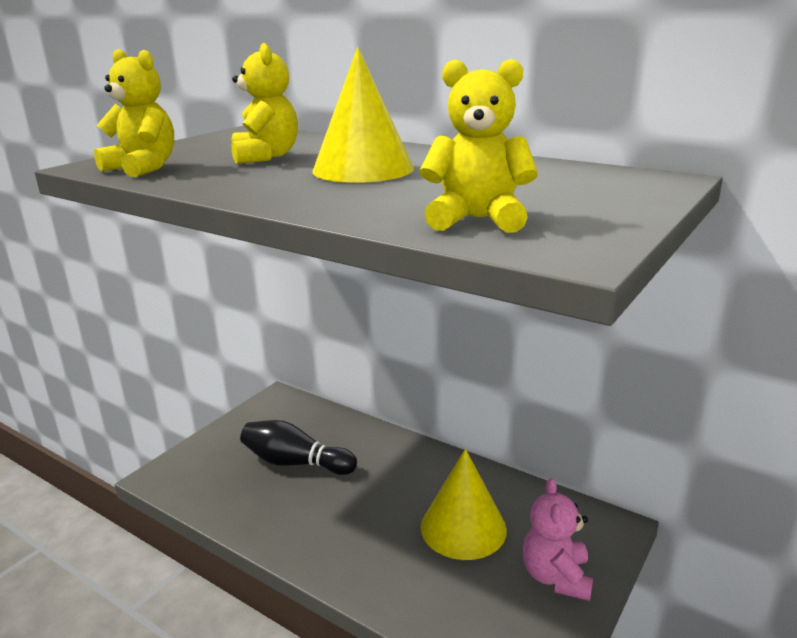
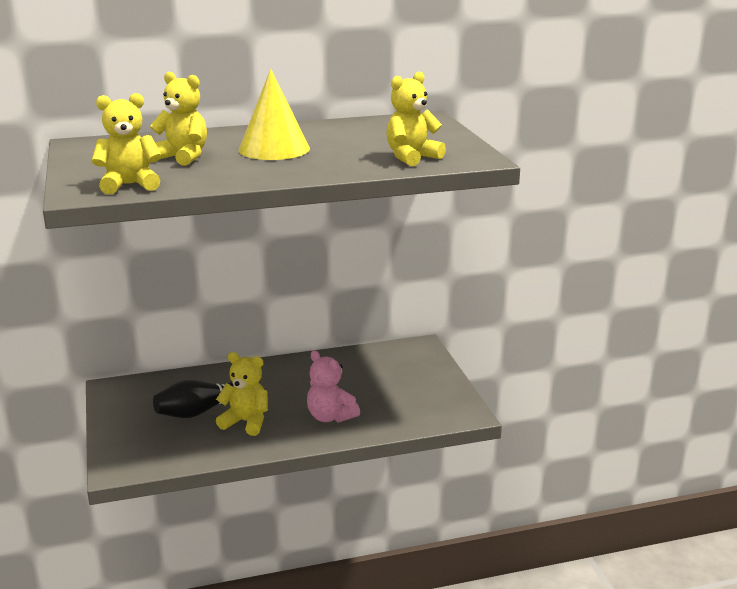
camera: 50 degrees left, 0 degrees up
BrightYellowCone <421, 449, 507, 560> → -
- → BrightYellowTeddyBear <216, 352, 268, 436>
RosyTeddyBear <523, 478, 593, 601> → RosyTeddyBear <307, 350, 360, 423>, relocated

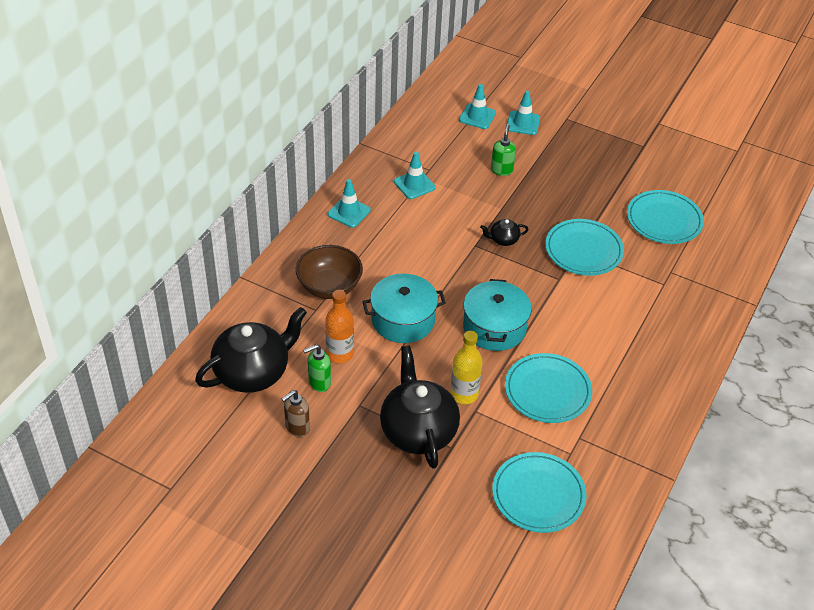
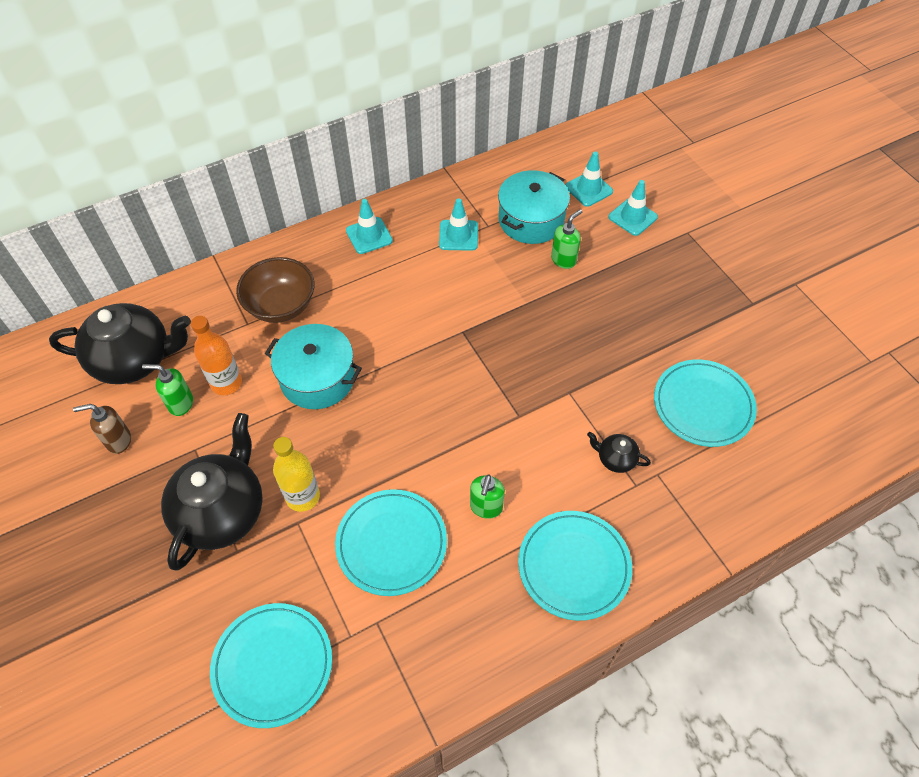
camera: 35 degrees right, 10 degrees up
- → LeafGreenSoapDispenser <470, 475, 505, 519>
TealPot <463, 279, 532, 351> → TealPot <498, 170, 570, 244>, relocated
BlackTeapot <480, 219, 529, 246> → BlackTeapot <587, 432, 651, 473>, relocated
TealDinnerPlate <545, 219, 624, 276> → TealDinnerPlate <518, 511, 632, 621>, relocated

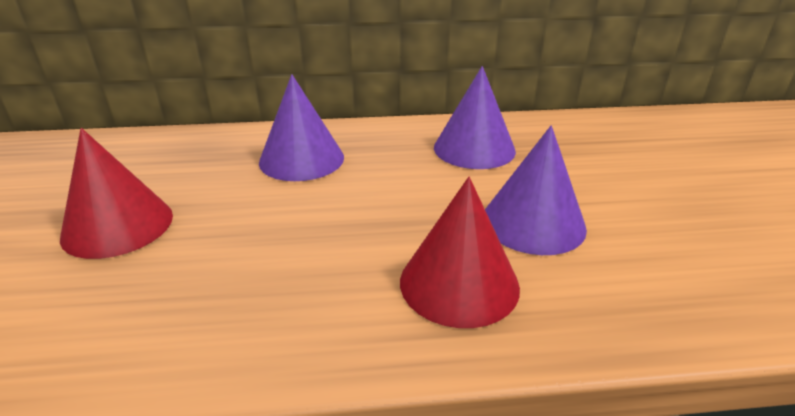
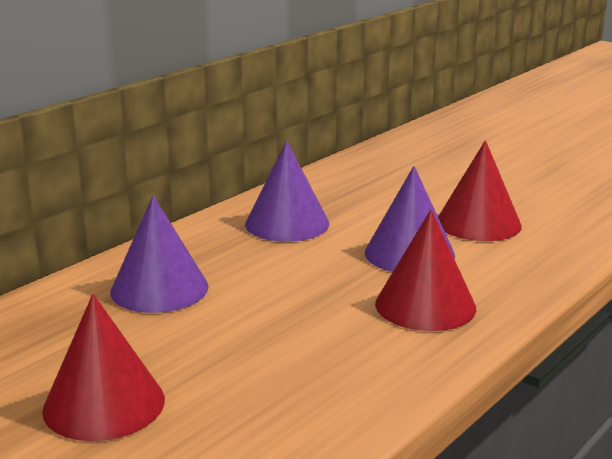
camera: 45 degrees left, 10 degrees down
- → CrimsonCone <438, 140, 522, 241>

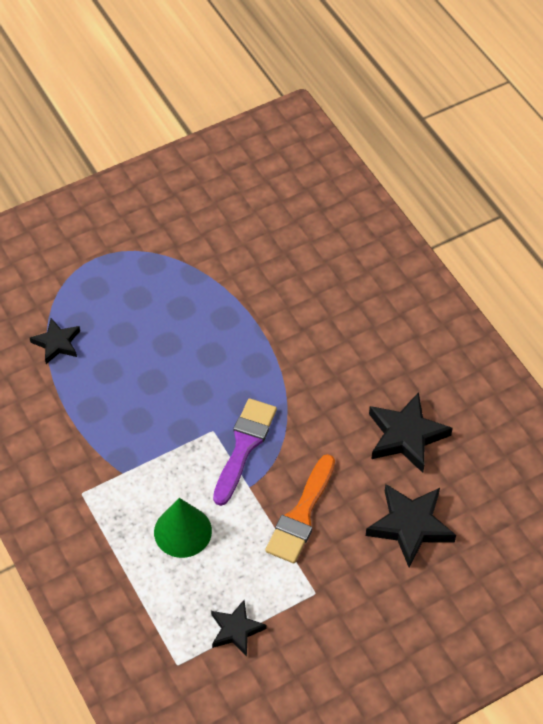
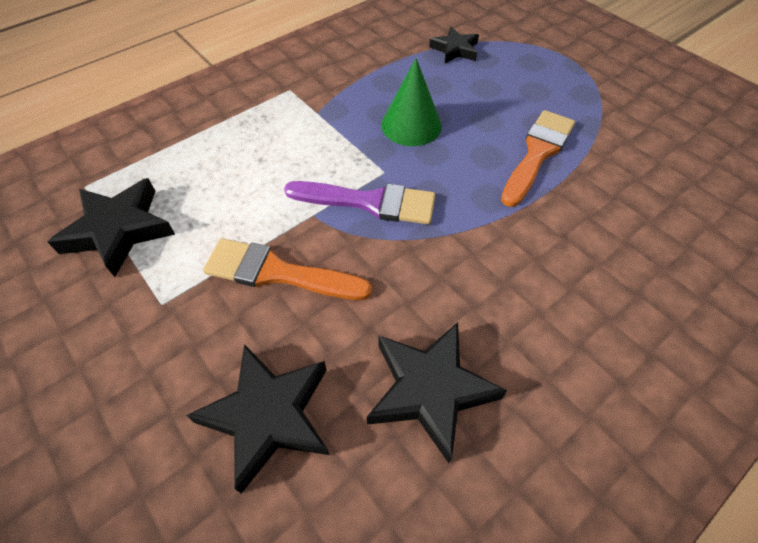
camera: 80 degrees right, 0 degrees up
- → OrangeColouredPaintbrush <501, 110, 575, 207>
LeafGreenCone <154, 498, 212, 558> → LeafGreenCone <381, 58, 442, 146>, relocated
BlackStar <211, 600, 266, 657> → BlackStar <48, 178, 175, 277>, x1.61

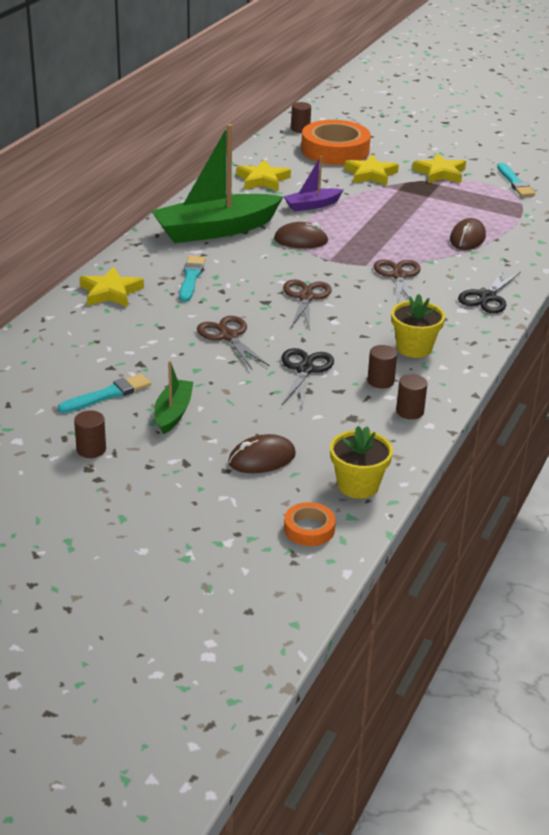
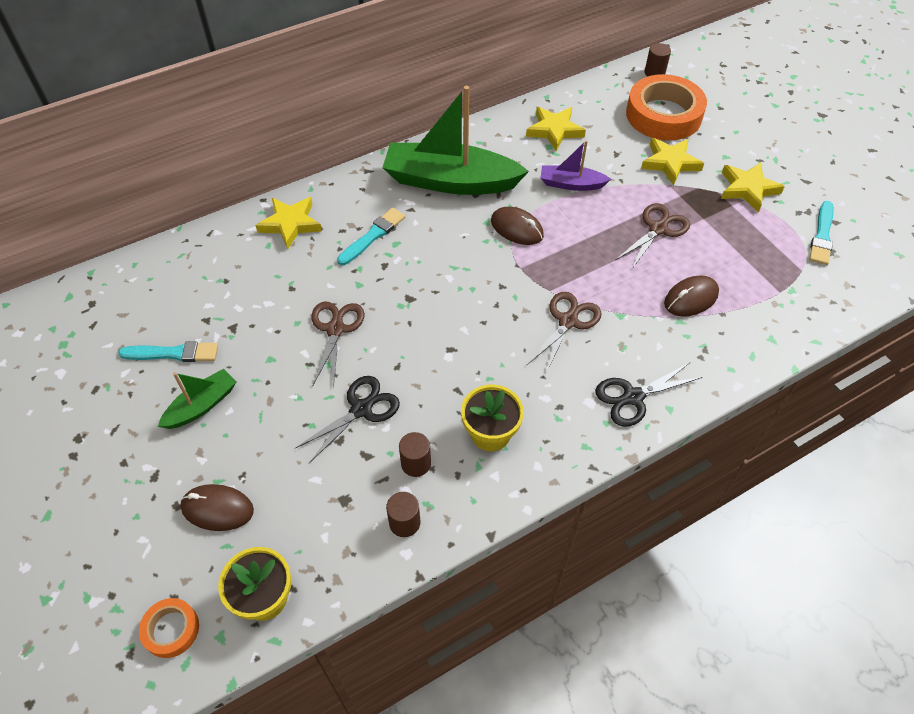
camera: 35 degrees right, 20 degrees up
RussetCylinderShape <74, 410, 106, 458> → -
RussetPairOfScissors <283, 280, 332, 331> → RussetPairOfScissors <615, 203, 690, 270>, relocated

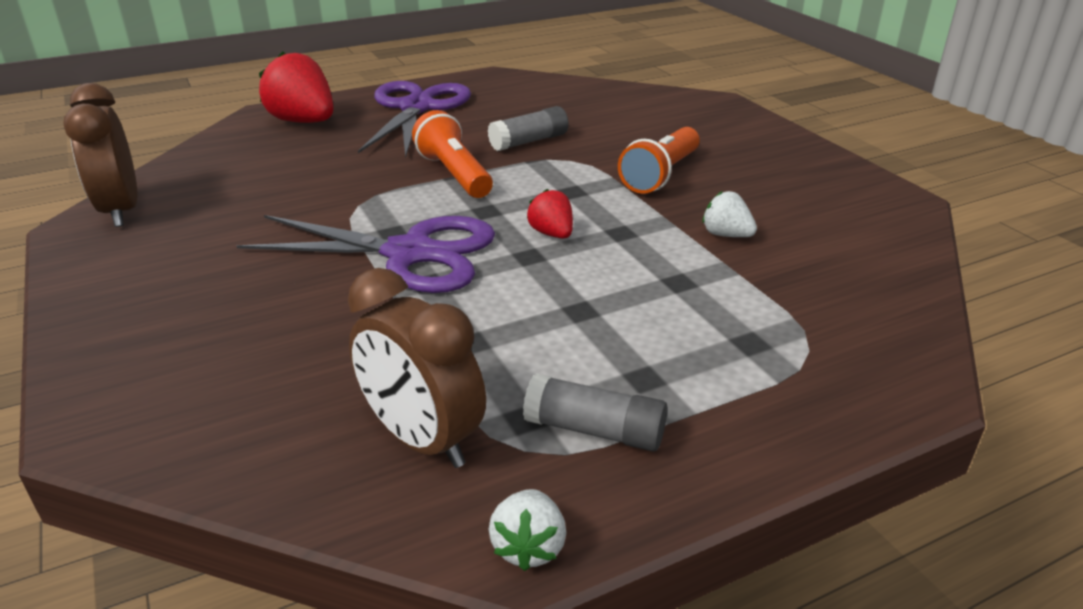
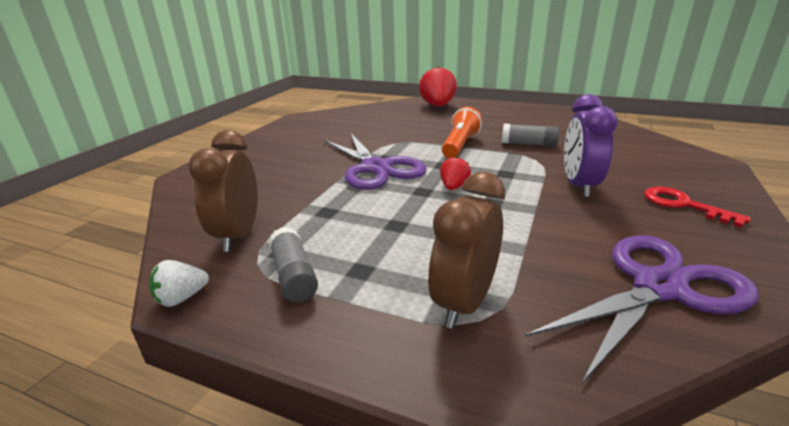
camera: 50 degrees right, 5 degrees down
WhiteToyStrawberry <702, 191, 757, 237> → -
- → CrimsonDoorKey <644, 187, 751, 228>
RussetBedsideClock <63, 83, 138, 227> → RussetBedsideClock <428, 172, 505, 329>, relocated
RoyalPurplePairOfScissors <358, 81, 471, 158> → RoyalPurplePairOfScissors <525, 235, 759, 383>, relocated
OrangeColouredPocketTorch <618, 127, 700, 194> → RoyalPurpleBedsideClock <564, 94, 618, 197>

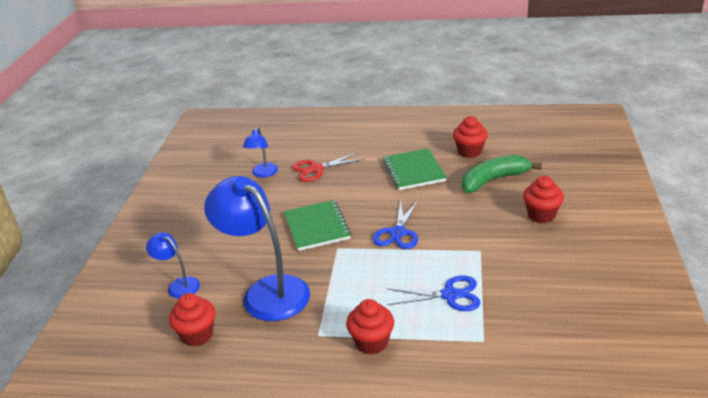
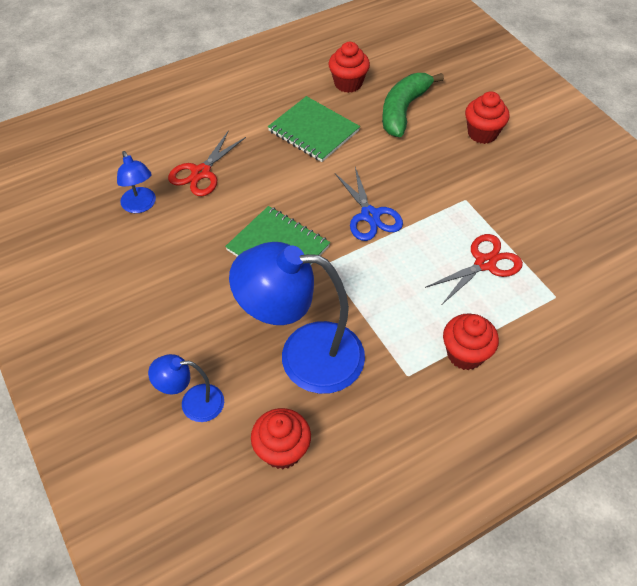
camera: 40 degrees left, 20 degrees up
RoyalBluePairOfScissors <388, 275, 481, 311> → CrimsonPairOfScissors <425, 234, 523, 304>

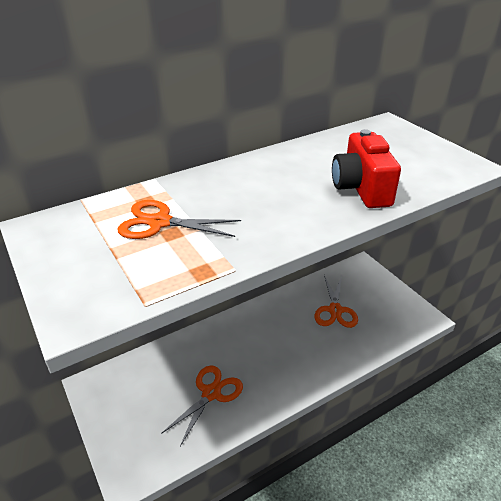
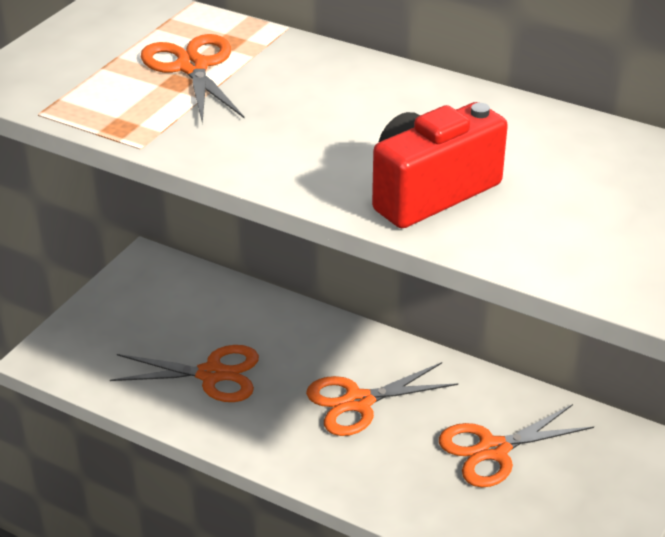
camera: 60 degrees right, 0 degrees up
- → OrangeColouredPairOfScissors <306, 362, 458, 436>

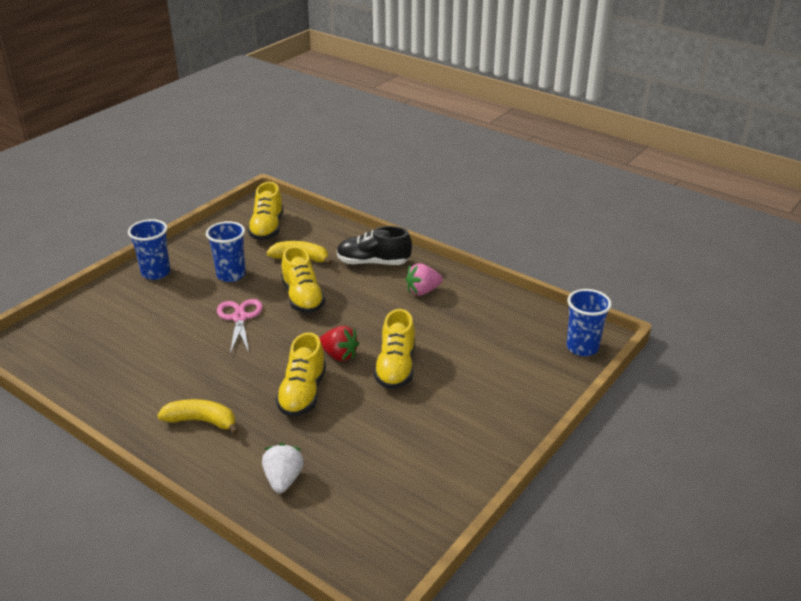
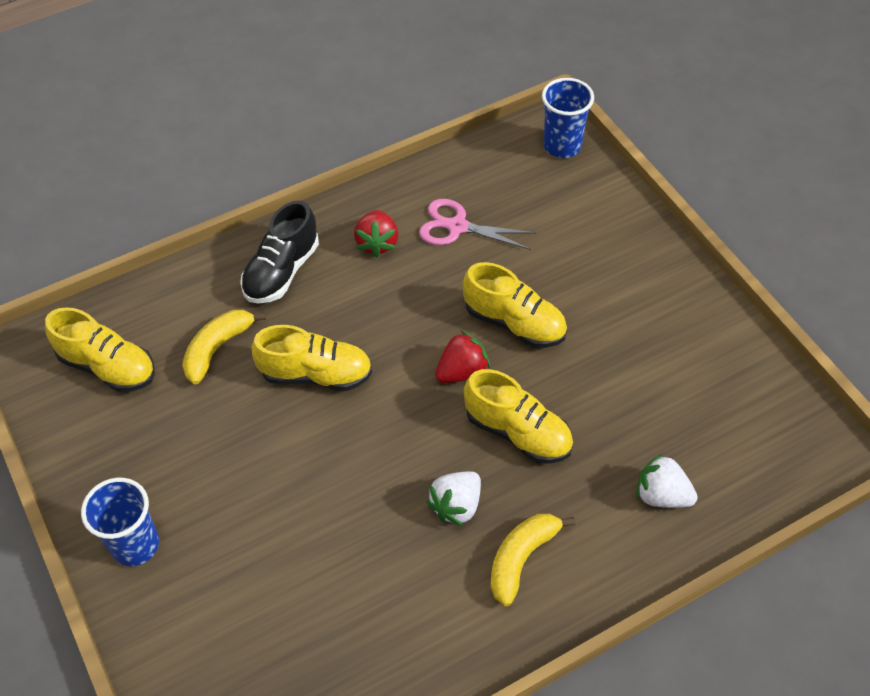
camera: 65 degrees left, 20 degrees up
RoyalBlueBeaker <206, 221, 246, 282> → -
- → WhiteToyStrawberry <426, 471, 481, 526>
RosyPairOfScissors <217, 299, 263, 354> → RosyPairOfScissors <419, 199, 536, 250>, relocated
RosyToyStrawberry <406, 263, 443, 296> → CrimsonToyStrawberry <354, 210, 398, 257>

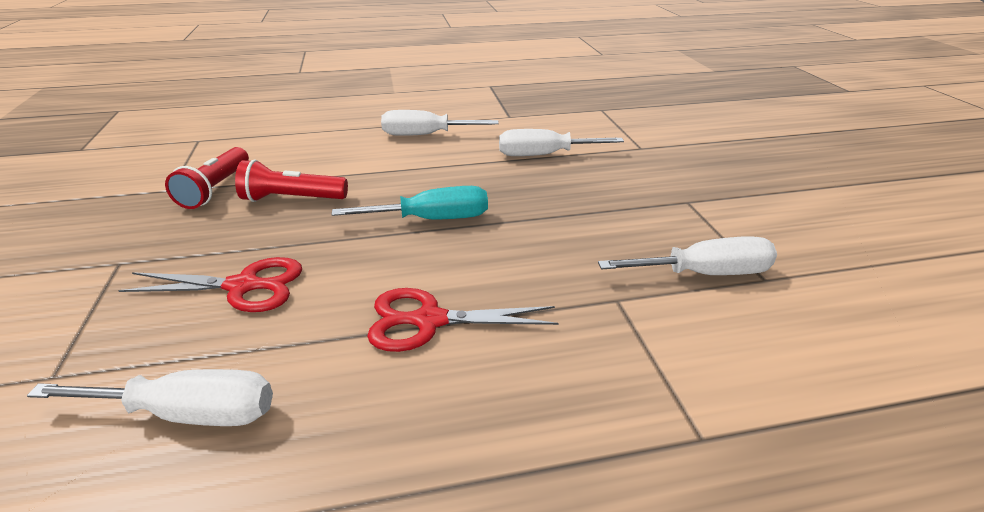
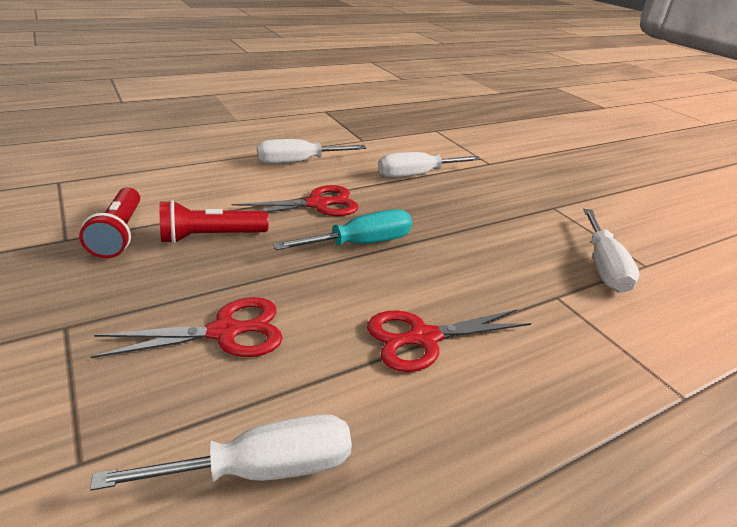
camera: 20 degrees left, 0 degrees up
- → CrimsonPairOfScissors <232, 185, 359, 216>
WhiteFlatScrewdriver <598, 236, 777, 275> → WhiteFlatScrewdriver <583, 209, 640, 293>, 120 degrees clockwise

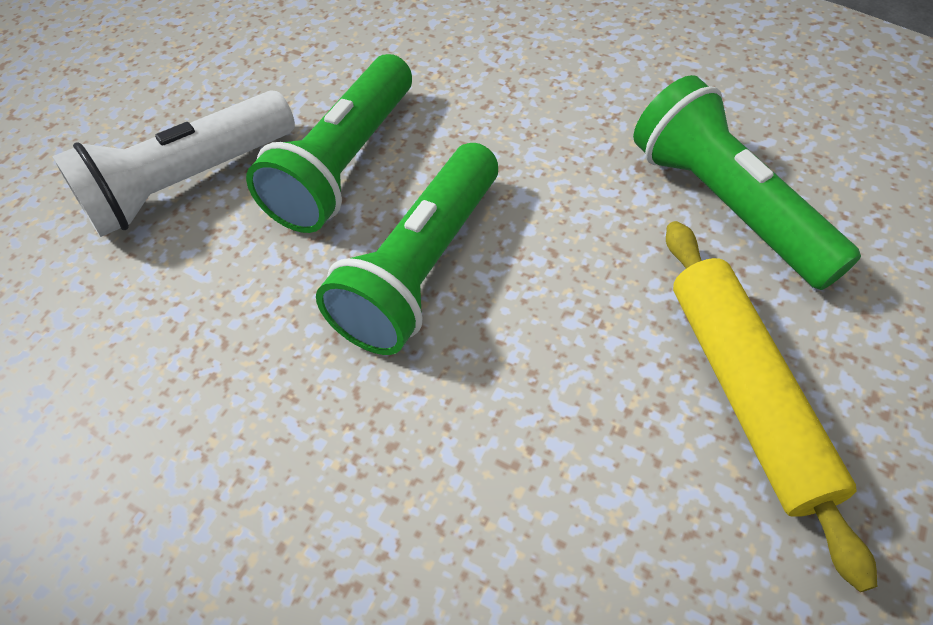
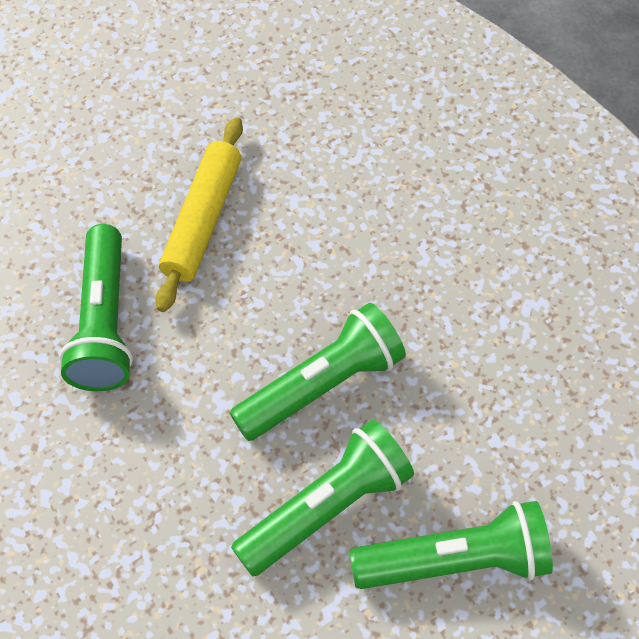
camera: 155 degrees left, 5 degrees up
WhitePocketTorch <52, 90, 295, 237> → LeafGreenPocketTorch <350, 501, 553, 589>

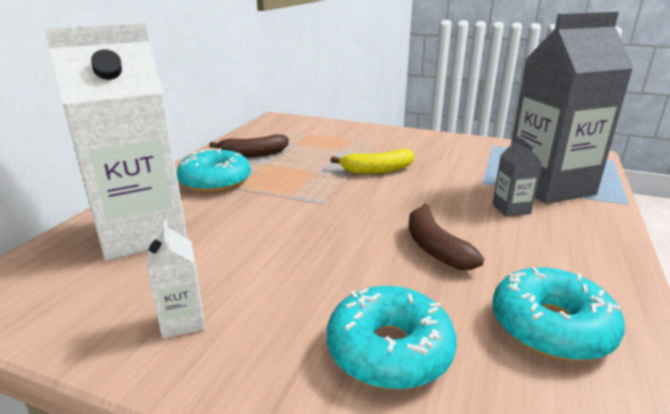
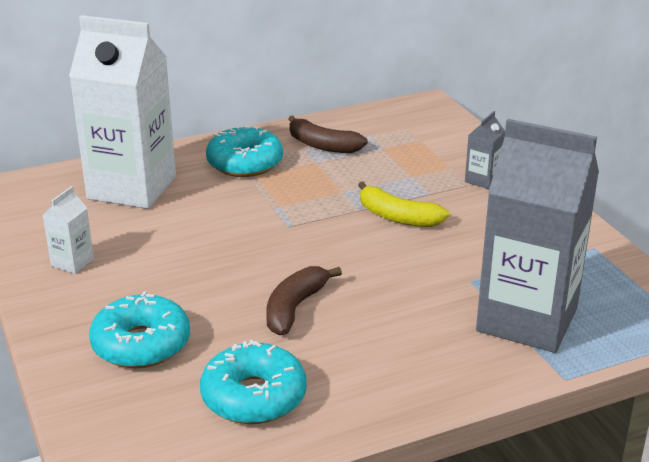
camera: 45 degrees right, 5 degrees up
AshGreyCarton <492, 136, 542, 217> → AshGreyCarton <465, 111, 505, 189>, relocated

